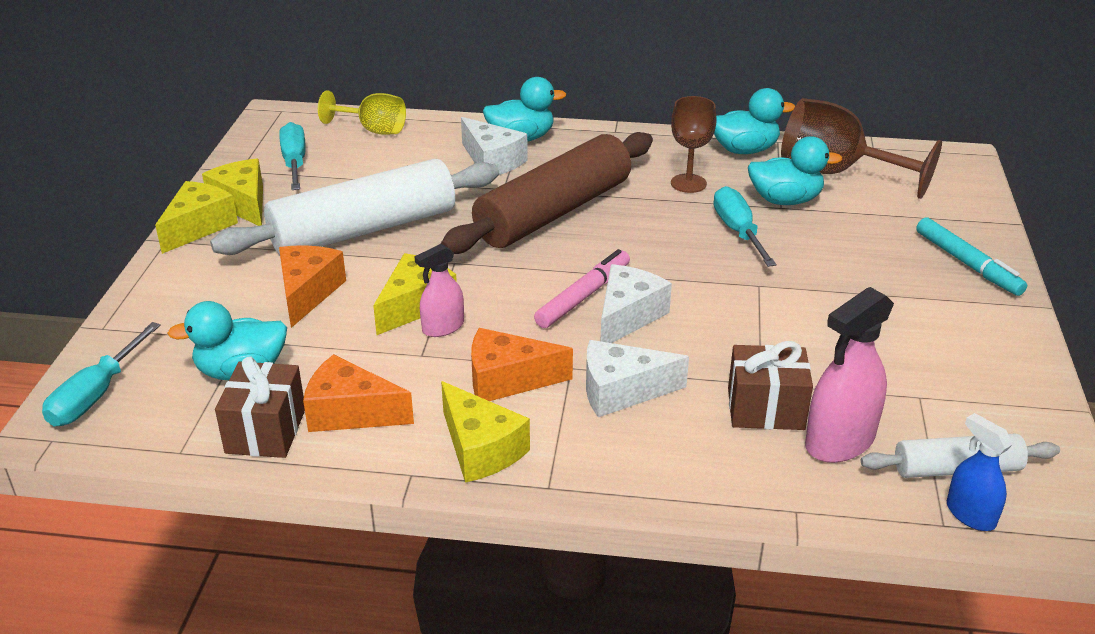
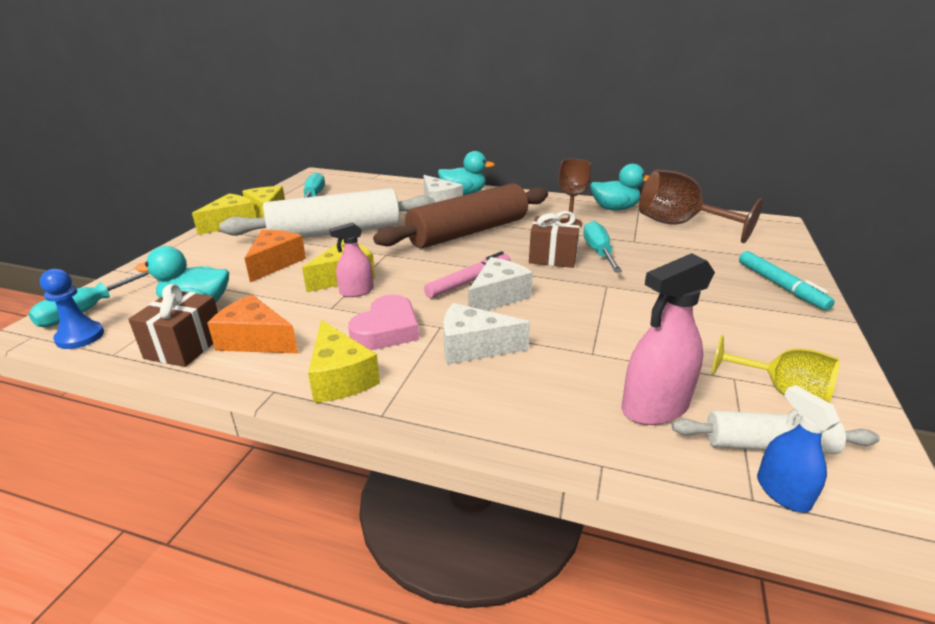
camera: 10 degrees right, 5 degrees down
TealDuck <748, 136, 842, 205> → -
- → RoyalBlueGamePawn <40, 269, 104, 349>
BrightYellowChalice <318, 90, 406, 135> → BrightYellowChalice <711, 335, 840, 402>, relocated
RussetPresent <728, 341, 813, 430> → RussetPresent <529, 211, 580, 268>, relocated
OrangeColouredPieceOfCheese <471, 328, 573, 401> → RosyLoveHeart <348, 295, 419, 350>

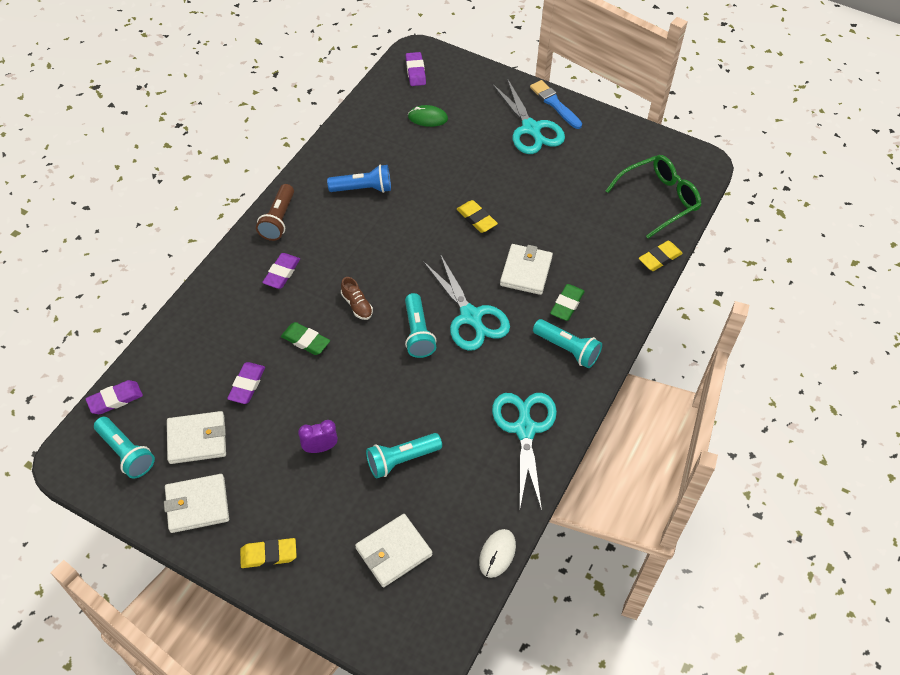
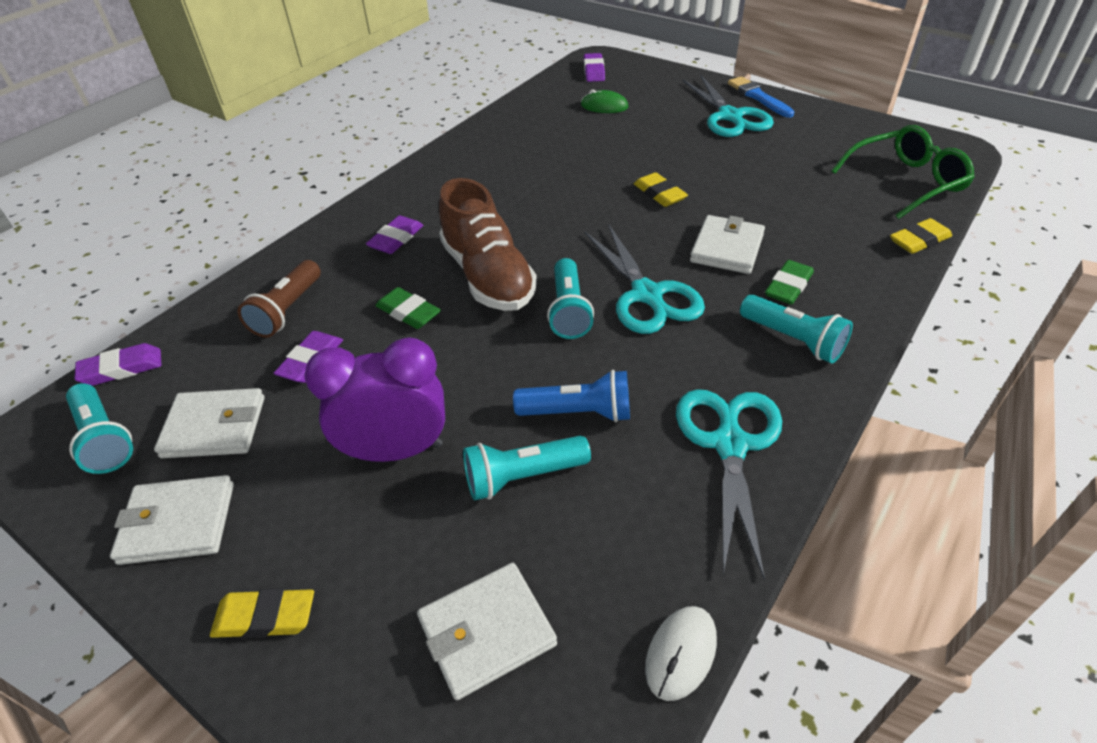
camera: 10 degrees right, 10 degrees down
RussetPocketTorch <256, 184, 294, 241> → RussetPocketTorch <238, 260, 321, 338>, relocated
RoyalBluePocketTorch <327, 164, 391, 193> → RoyalBluePocketTorch <513, 370, 630, 422>, relocated
RoyalPurpleBedsideClock <298, 420, 338, 453> → RoyalPurpleBedsideClock <304, 337, 445, 462>, x1.95
RussetSneaker <341, 277, 373, 320> → RussetSneaker <439, 178, 537, 311>, x2.36

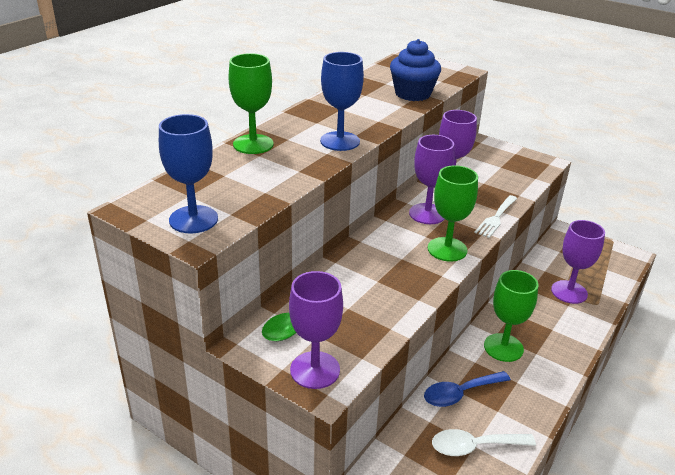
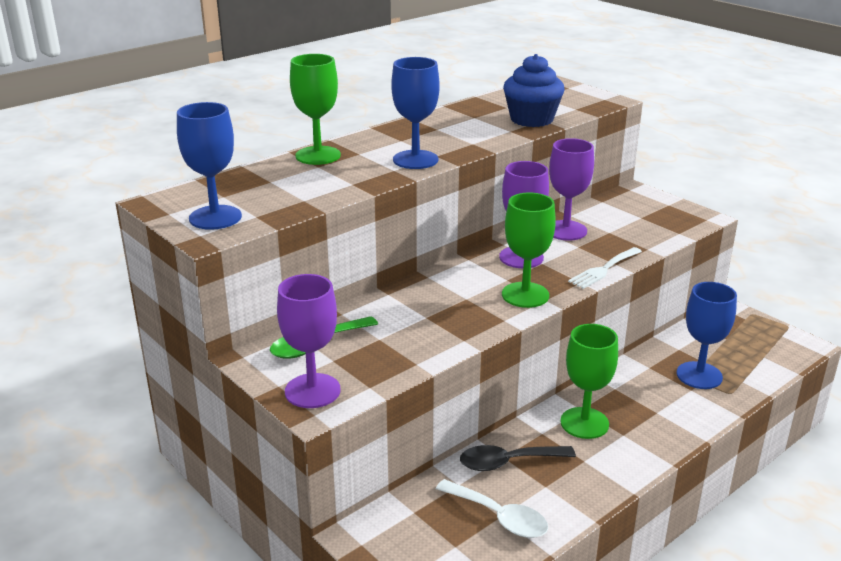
camera: 15 degrees right, 5 degrees down
RoyalBlueSpoon <424, 371, 511, 407> → BlackSpoon <460, 445, 576, 471>
RoyalPurpleChalice <551, 220, 605, 304> → RoyalBlueChalice <676, 282, 737, 389>
WhiteSpoon <432, 429, 536, 456> → WhiteSpoon <436, 479, 548, 538>, 150 degrees counterclockwise

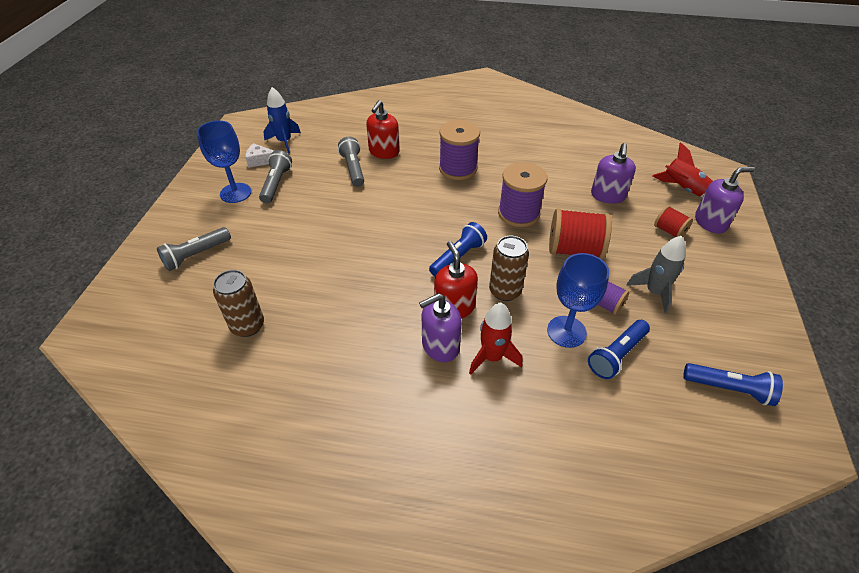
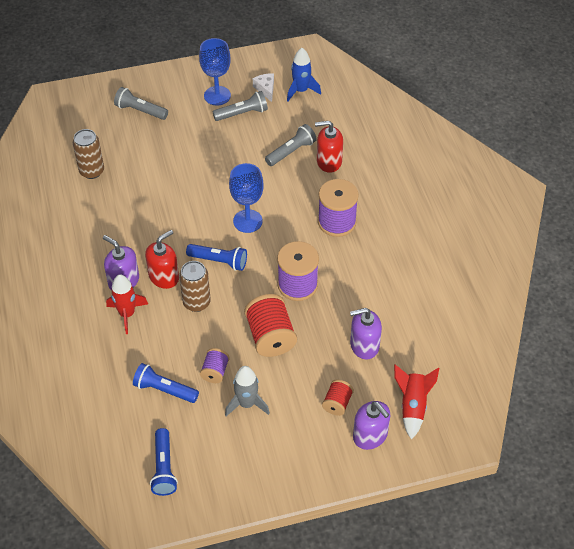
camera: 65 degrees right, 5 degrees up
RoyalBlueChalice <547, 253, 609, 348> → RoyalBlueChalice <229, 163, 264, 233>, relocated

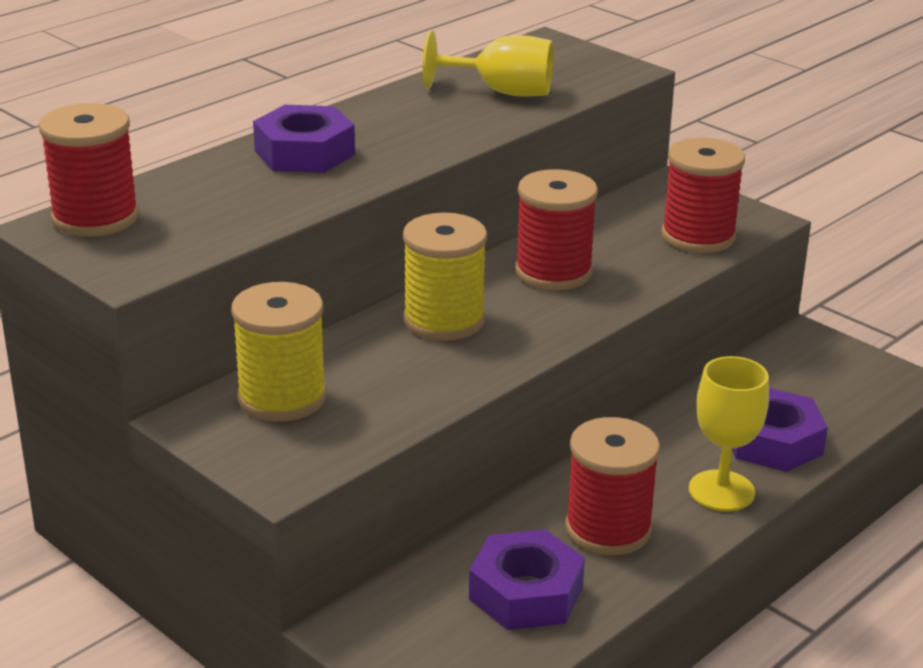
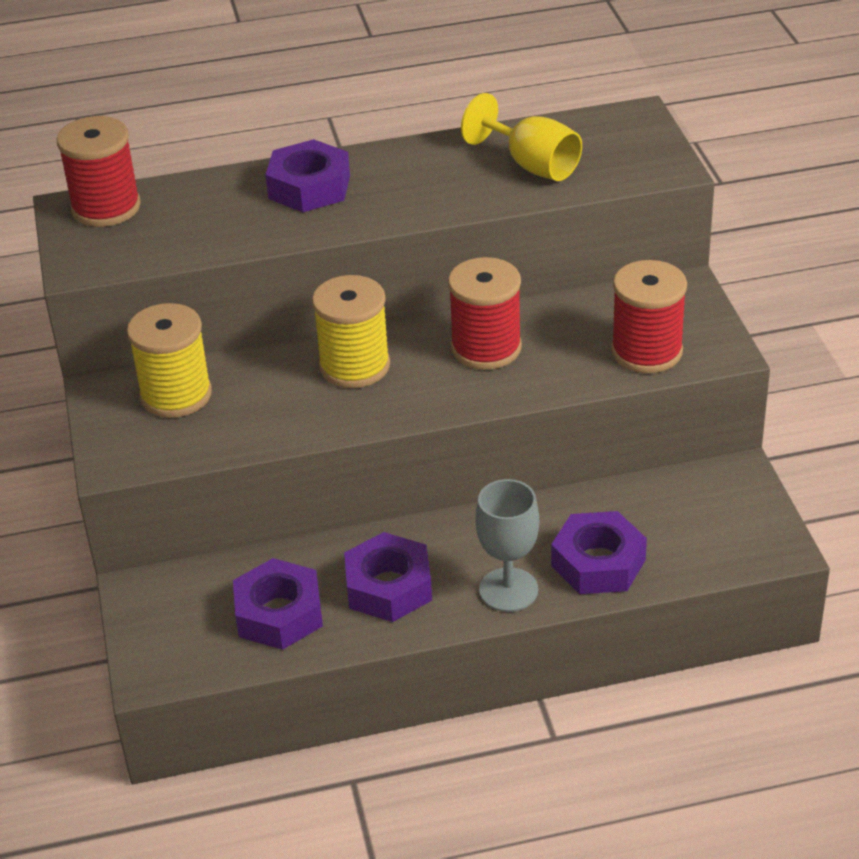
camera: 35 degrees right, 10 degrees up
CrimsonBobbin <565, 417, 660, 555> → RoyalPurpleHexNut <344, 532, 432, 622>
BrightYellowChalice <689, 356, 769, 511> → AshGreyChalice <475, 479, 539, 612>

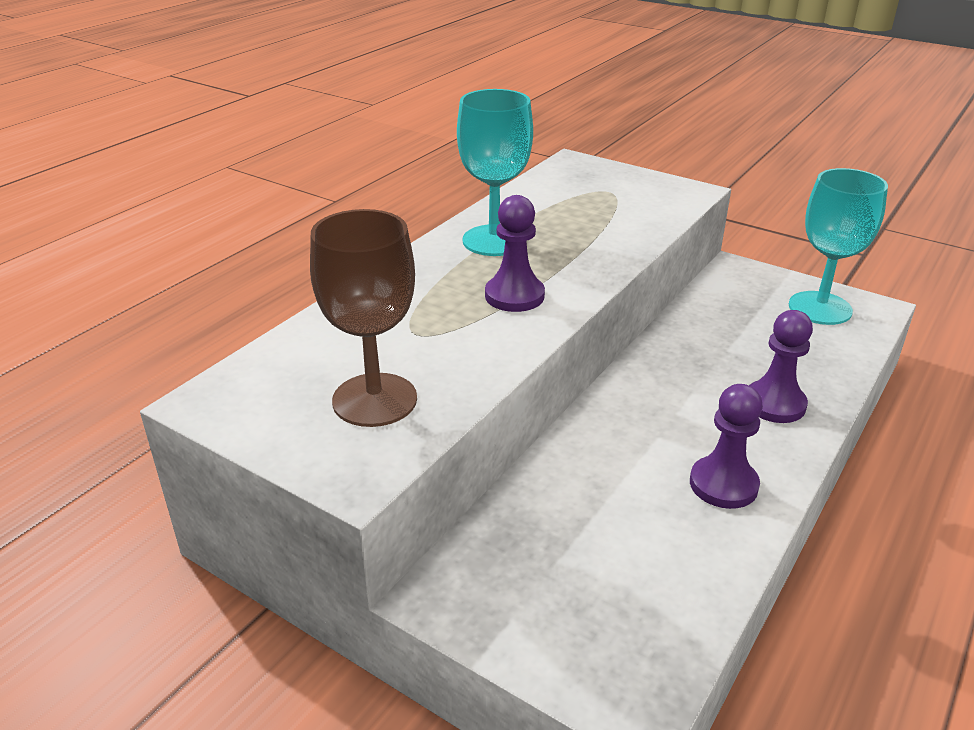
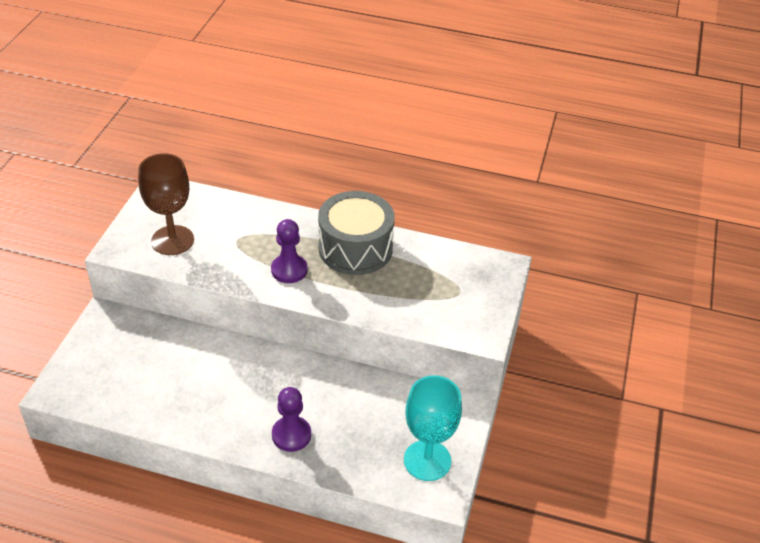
camera: 70 degrees right, 10 degrees up
RoyalPurpleGamePawn <690, 384, 763, 509> → -
TealChalice <457, 89, 533, 256> → AshGreySnareDrum <318, 191, 395, 275>

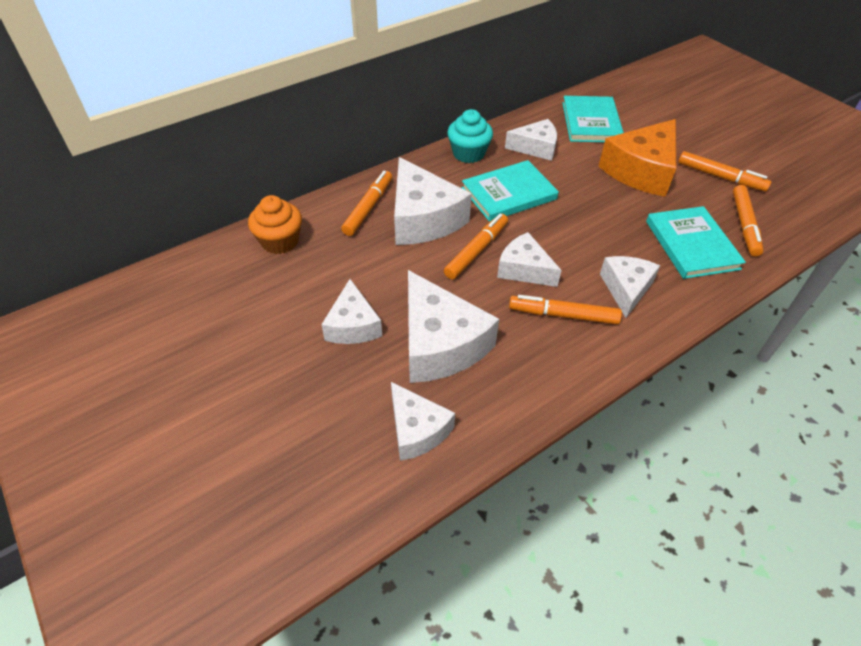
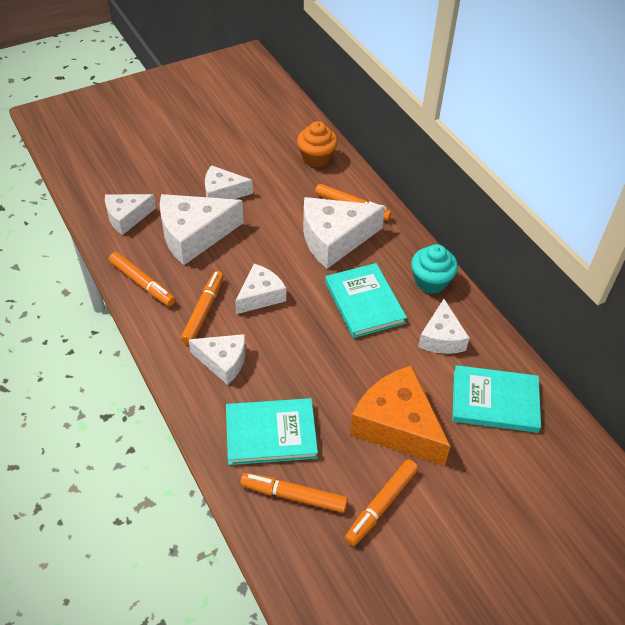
camera: 95 degrees right, 0 degrees up
OrangeColouredFeltPen <444, 214, 508, 280> → OrangeColouredFeltPen <109, 252, 176, 307>, relocated

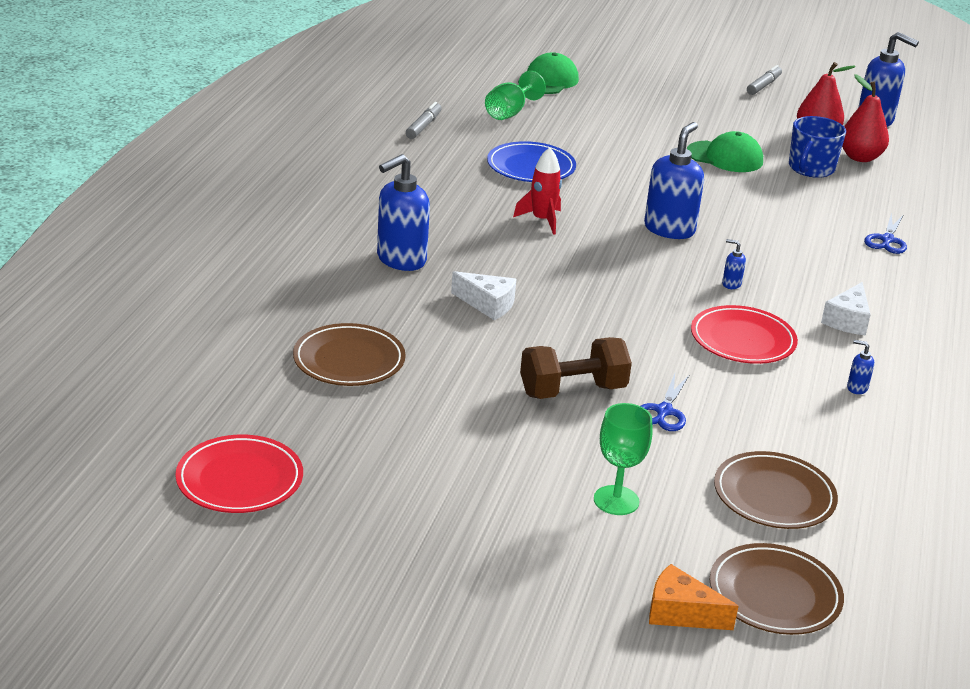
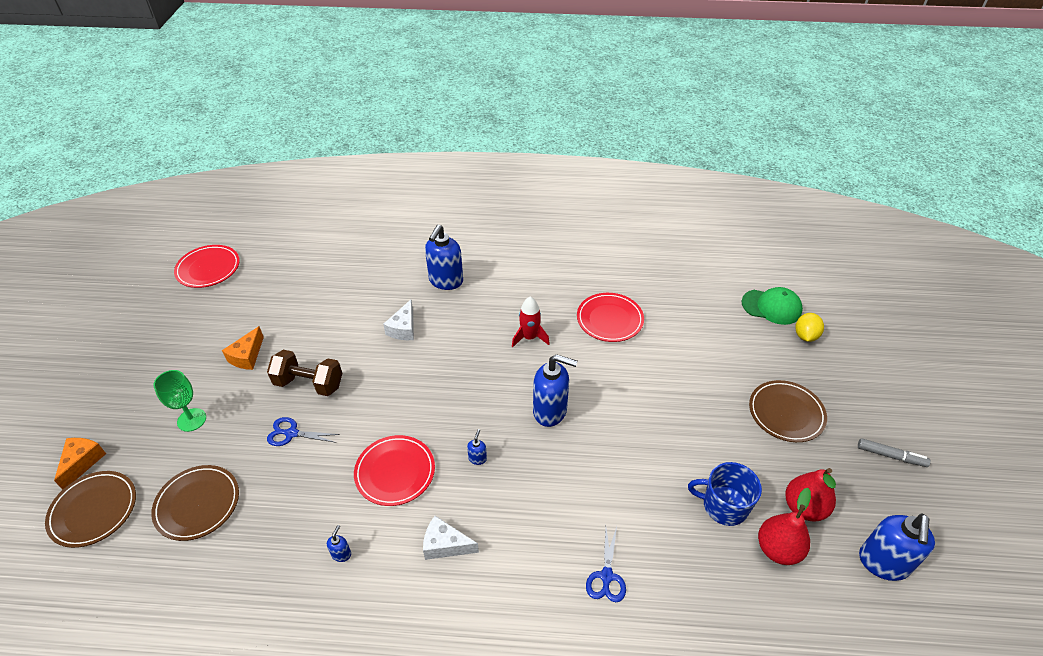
camera: 80 degrees right, 15 degrees up
AshGreyFeltPen <406, 102, 442, 139> → -
LeafGreenChalice <485, 71, 546, 120> → -
LeafGreenCap <687, 131, 763, 172> → -
- → OrangeColouredPieceOfCheese <222, 326, 264, 370>
- → BrightYellowCitrusFruit <796, 313, 824, 342>
RussetDinnerPlate <293, 323, 406, 386> → RussetDinnerPlate <749, 380, 827, 442>, relocated
RoyalBlueDinnerPlate <487, 141, 576, 182> → CrimsonDinnerPlate <577, 293, 644, 342>
RoyalBlueSoapDispenser <377, 154, 430, 271> → RoyalBlueSoapDispenser <425, 225, 463, 290>, 105 degrees counterclockwise
RussetDumbbell <520, 337, 632, 399> → RussetDumbbell <267, 350, 342, 396>, 45 degrees counterclockwise
RoyalBluePairOfScissors <864, 214, 907, 254> → RoyalBluePairOfScissors <586, 526, 626, 602>, 90 degrees counterclockwise

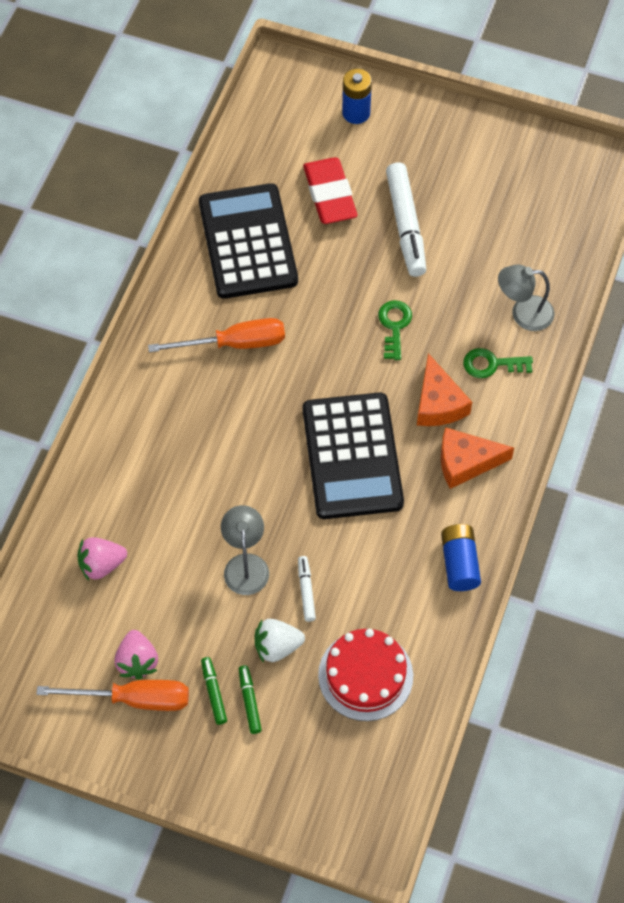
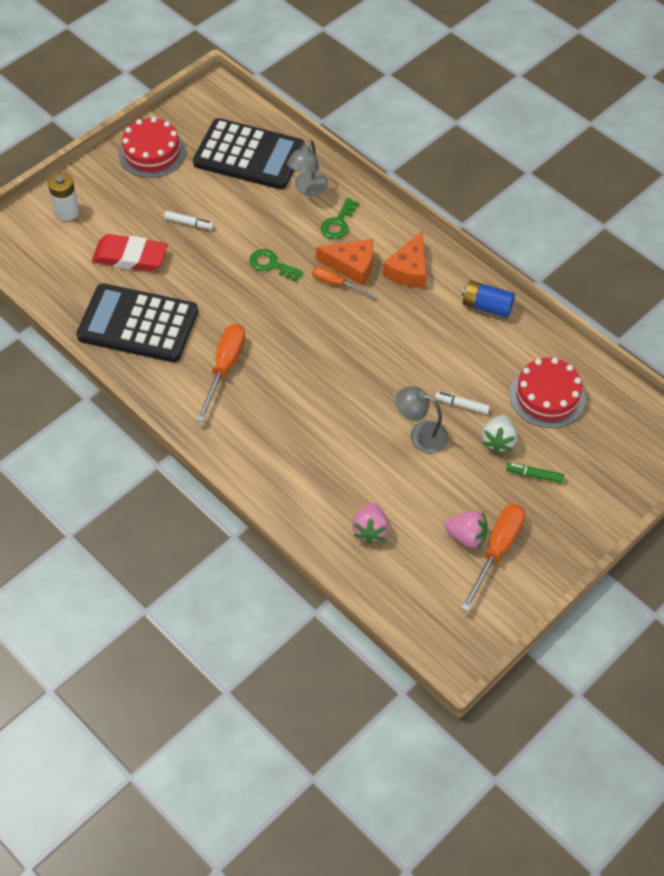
camera: 65 degrees left, 5 degrees down
LeafGreenFeltPen <201, 657, 227, 725> → -
- → CrimsonCake <118, 117, 186, 178>
- → OrangeColouredFlatScrewdriver <312, 266, 375, 296>
BlackCalculator <303, 393, 404, 519> → BlackCalculator <193, 118, 305, 189>, relocated
RoyalBluePowerCell <342, 69, 372, 124> → WhitePowerCell <48, 172, 80, 221>
WhiteFeltPen <386, 163, 426, 277> → WhiteFeltPen <164, 211, 214, 230>, x0.48

